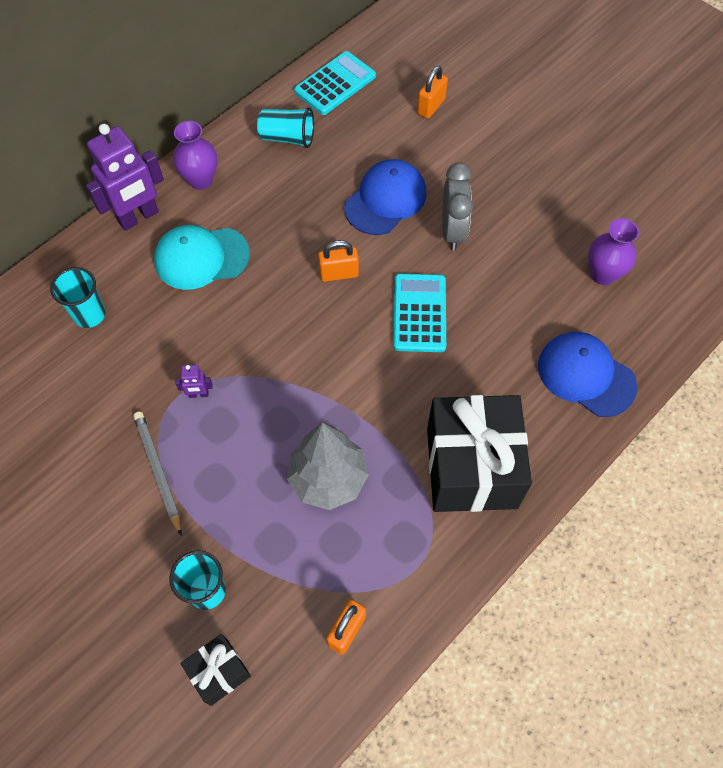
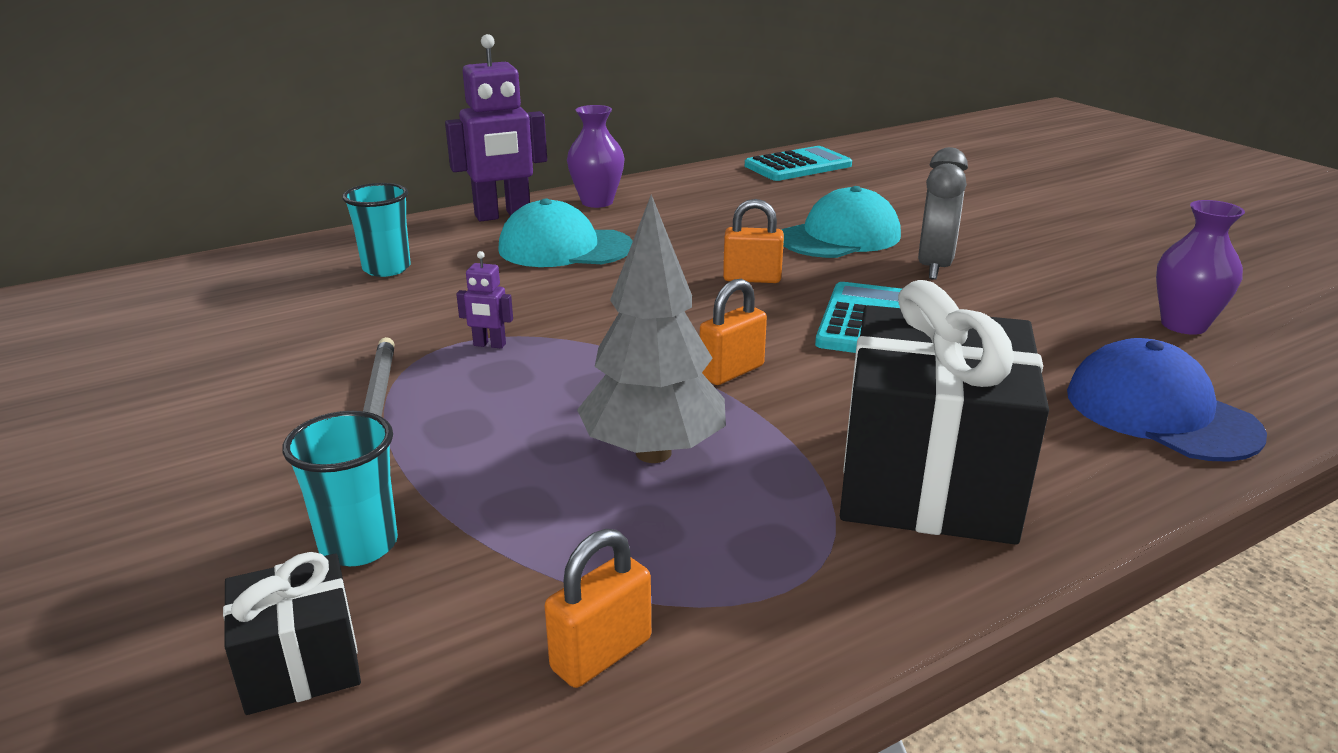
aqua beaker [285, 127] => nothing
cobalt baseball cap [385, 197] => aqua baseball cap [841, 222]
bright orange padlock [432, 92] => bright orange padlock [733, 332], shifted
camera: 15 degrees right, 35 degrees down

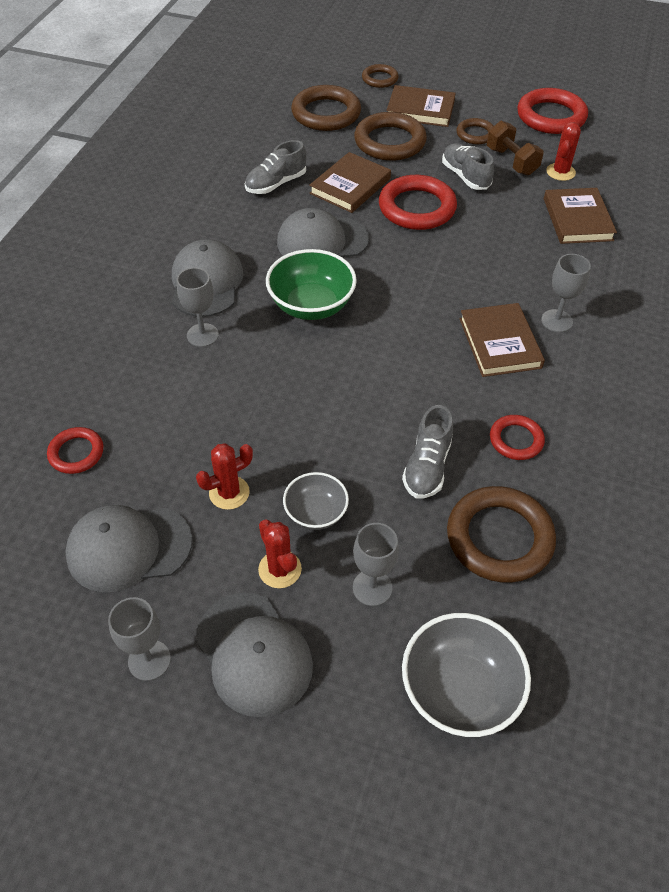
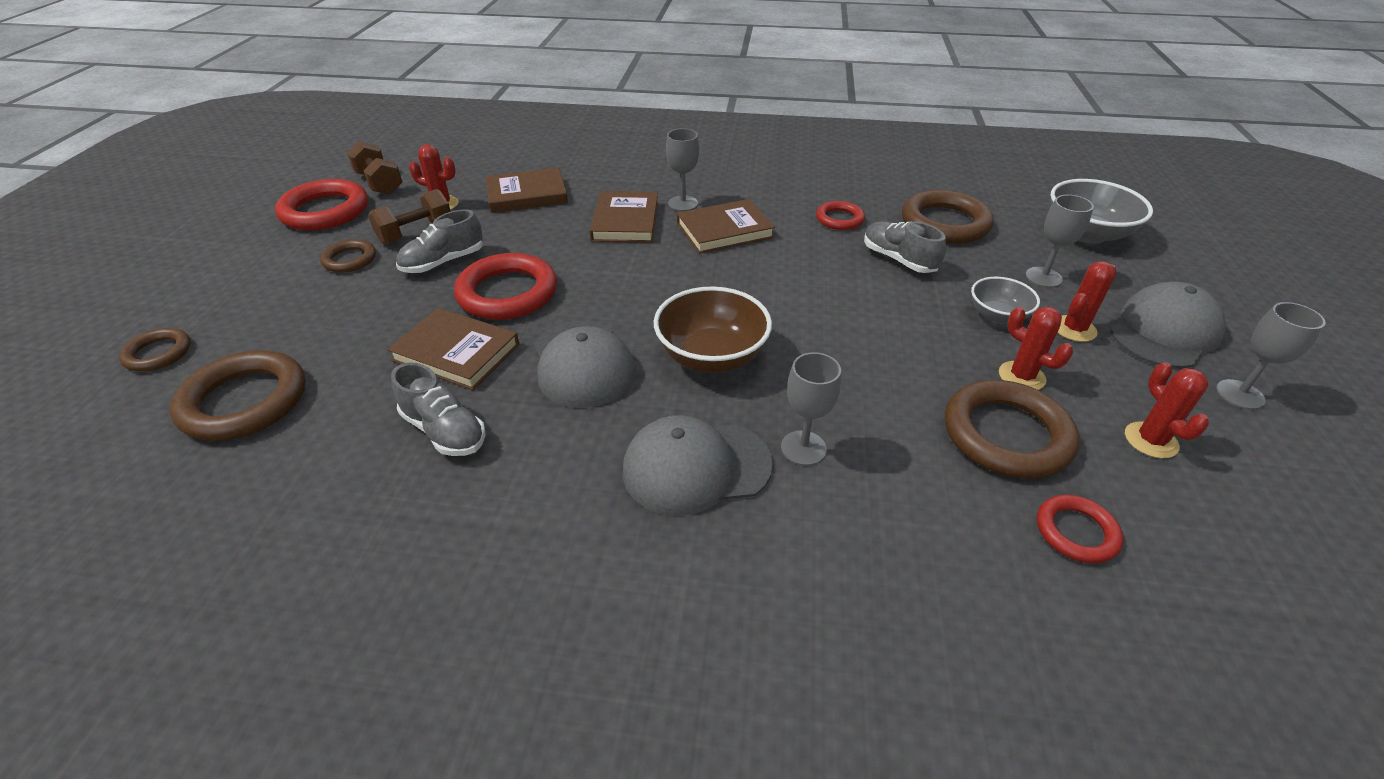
ash-grey baseball cap [128, 548] => scarlet cactus [1167, 410]
leaf-green serving bowl [311, 284] => brown serving bowl [713, 329]
brown torus [390, 136] => brown torus [1012, 429], shifted
brown book [421, 106] => brown book [624, 217], shifted
ash-grey sneaker [427, 452] => ash-grey sneaker [905, 247], 135 degrees counterclockwise
nothing => brown hand weight [374, 168]
camera: 100 degrees left, 10 degrees down

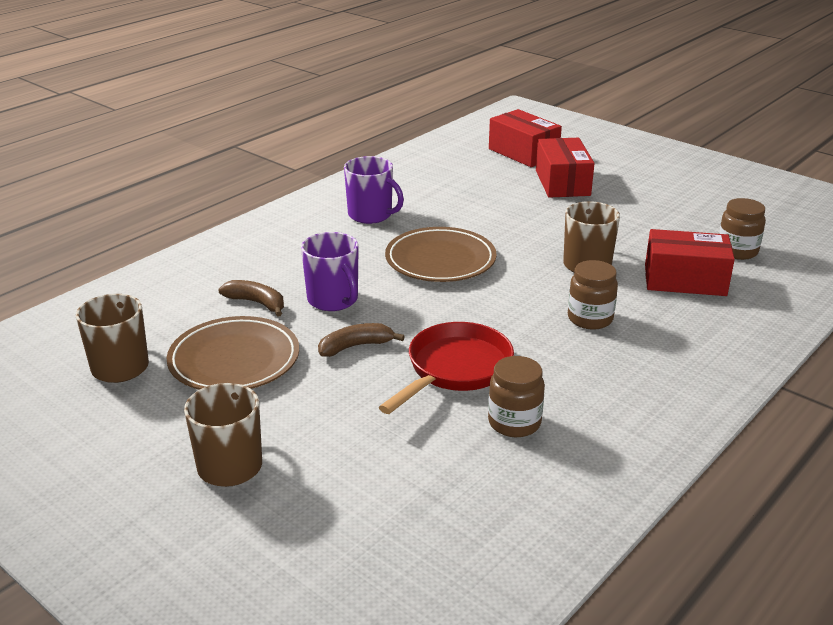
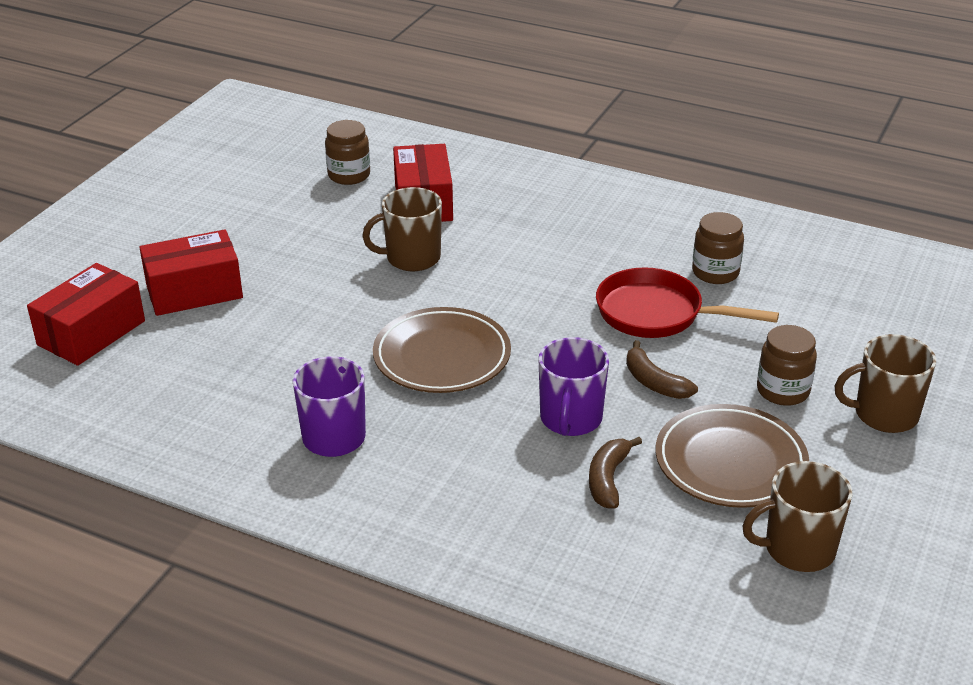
violet mug [330, 271] => violet mug [574, 386], 150 degrees clockwise
brown jam jar [593, 294] => brown jam jar [787, 365], shifted
camera: 105 degrees left, 5 degrees up

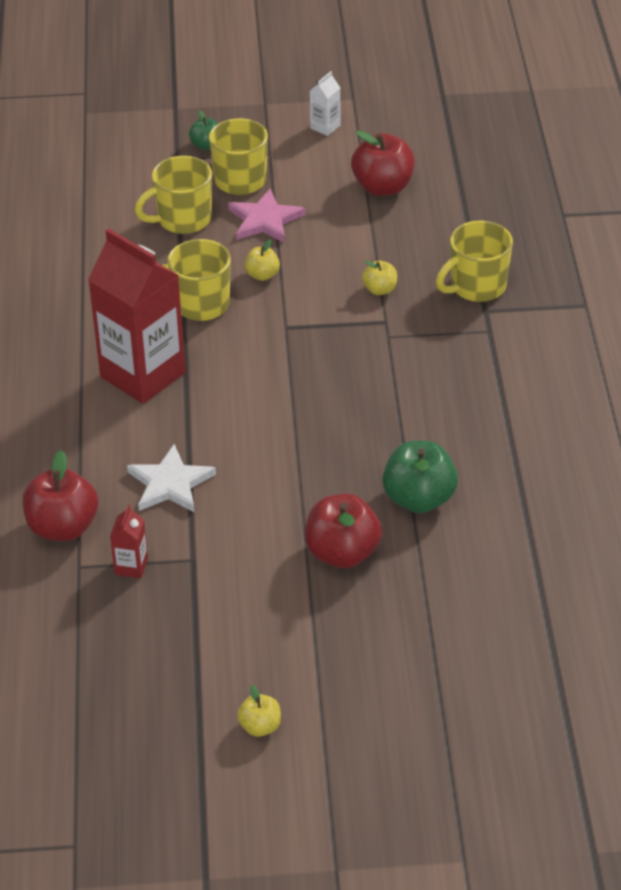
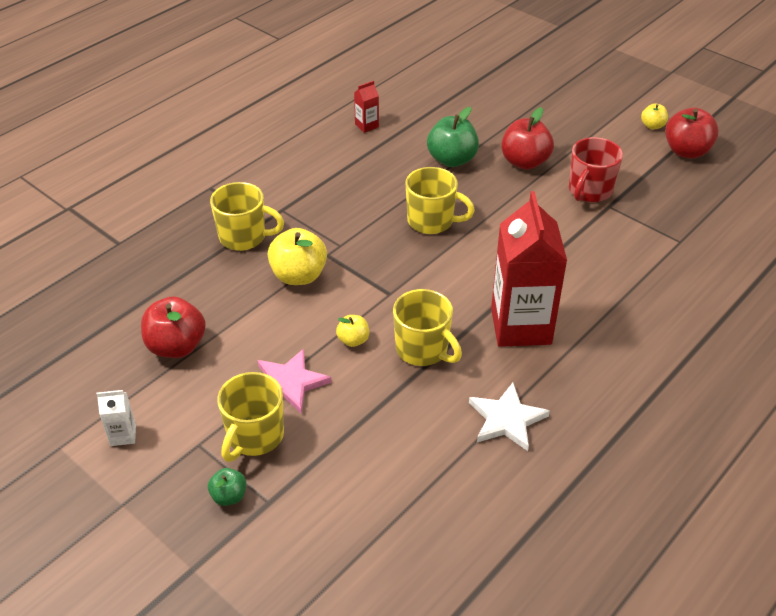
scarlet toy apple [60, 495] => scarlet toy apple [692, 133], shifted
scarlet juice carton [129, 541] => scarlet juice carton [366, 107], shifted
pure white star shape [171, 478] => pure white star shape [509, 417], shifted
golden mug [173, 195] => golden mug [440, 200], shifted
golden toy apple [379, 278] => golden toy apple [297, 256], x1.89
nothing => scarlet mug [596, 169]
camera: 135 degrees left, 0 degrees up

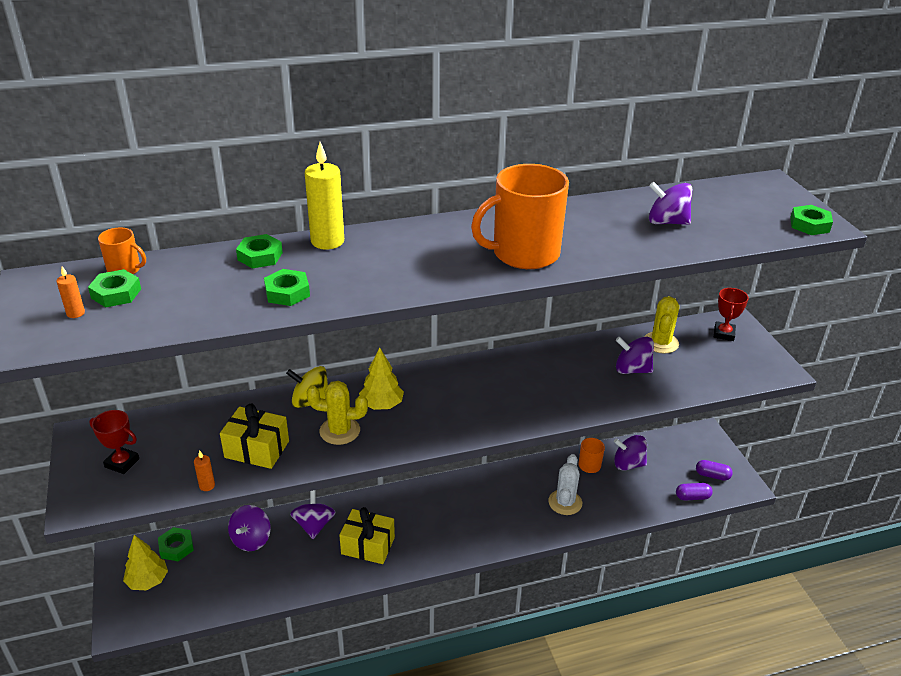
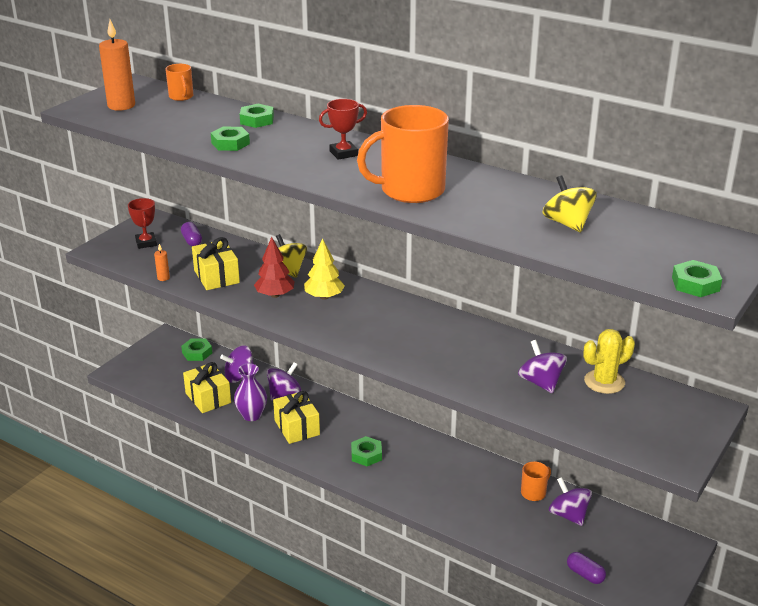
bright orange wax candle [70, 292] => bright orange wax candle [117, 65], x2.16
leaf-green hex nut [114, 288] => leaf-green hex nut [366, 451], shifted
golden fir tree [145, 562] => nothing
golden wax candle [324, 196] => nothing
golden cactus [337, 413] => scarlet fir tree [274, 267]
bright orange mug [520, 216] => bright orange mug [403, 154], 45 degrees counterclockwise
pure white cactus [565, 484] => nothing
violet whirligig [670, 203] => golden whirligig [569, 204]
violet pill [714, 470] => violet pill [191, 234], shifted
scarlet prize cup [731, 314] => scarlet prize cup [343, 129], shifted
nothing => golden present [207, 387]
nothing => violet tall vase [250, 392]
camera: 50 degrees right, 5 degrees down

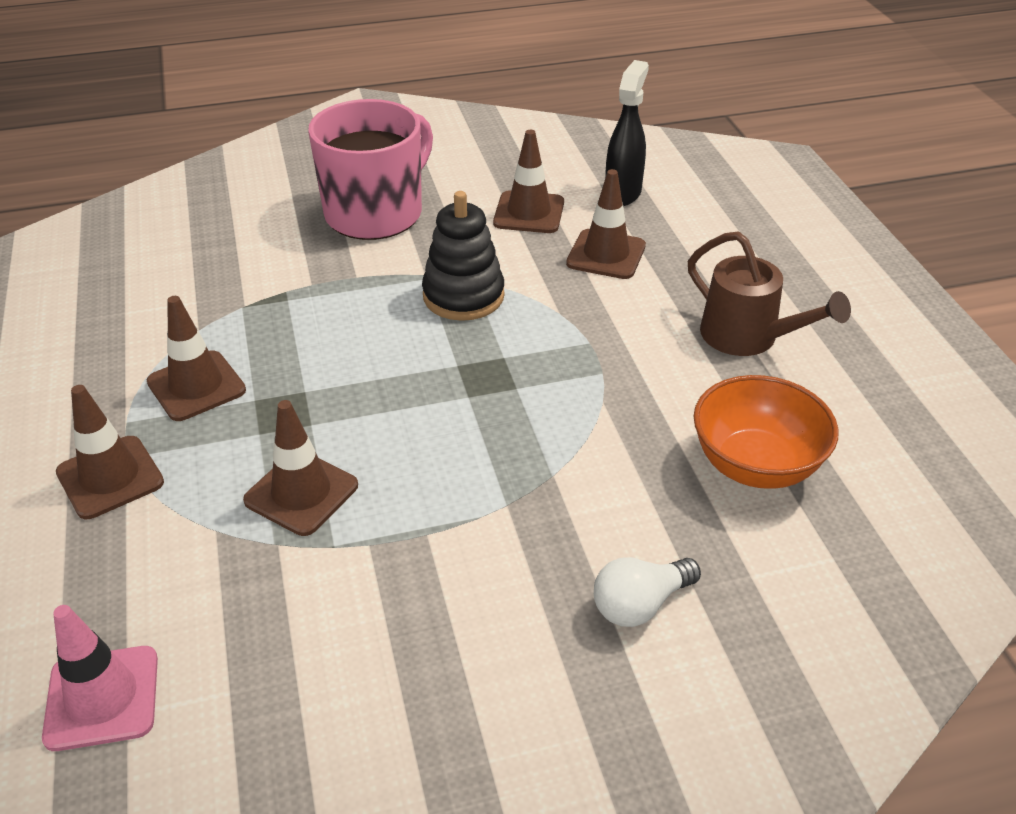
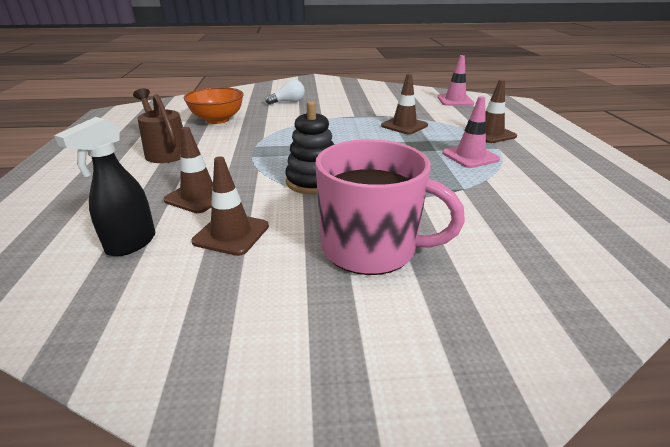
brown traffic cone [196, 358] => rose-pink traffic cone [471, 132]
rose-pink mug [370, 169] => rose-pink mug [390, 207], 120 degrees counterclockwise
camera: 170 degrees left, 10 degrees down

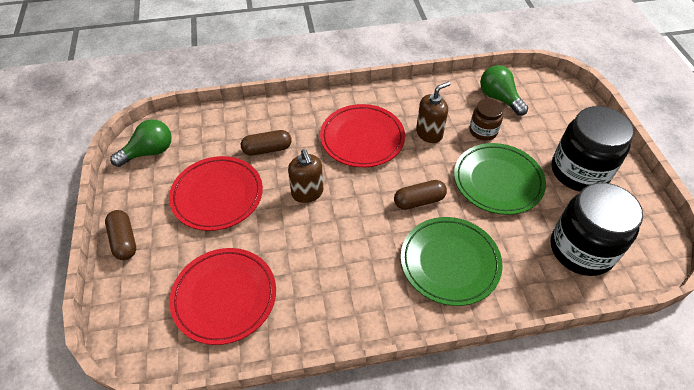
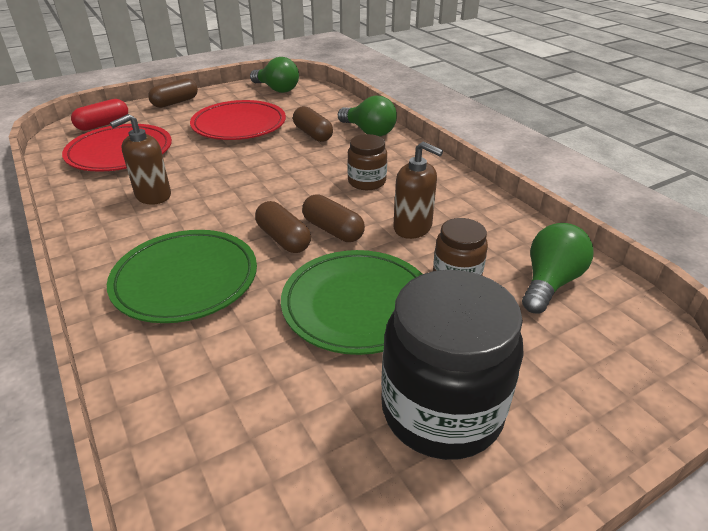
brown soap pump [305, 176] => brown soap pump [140, 159], shifted
scarlet dinner plate [362, 135] => brown jam jar [367, 162]
jet-black jam jar [597, 229] => nothing
nothing => scarlet pill [99, 115]
nothing => brown pill [333, 218]
nothing => leaf-green bulb [367, 115]
camera: 70 degrees right, 15 degrees down

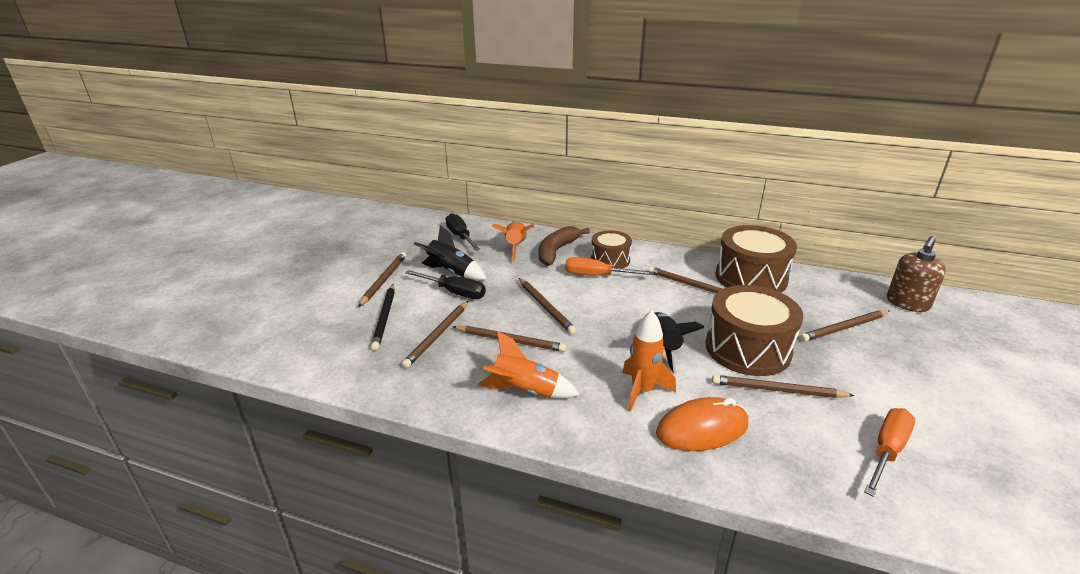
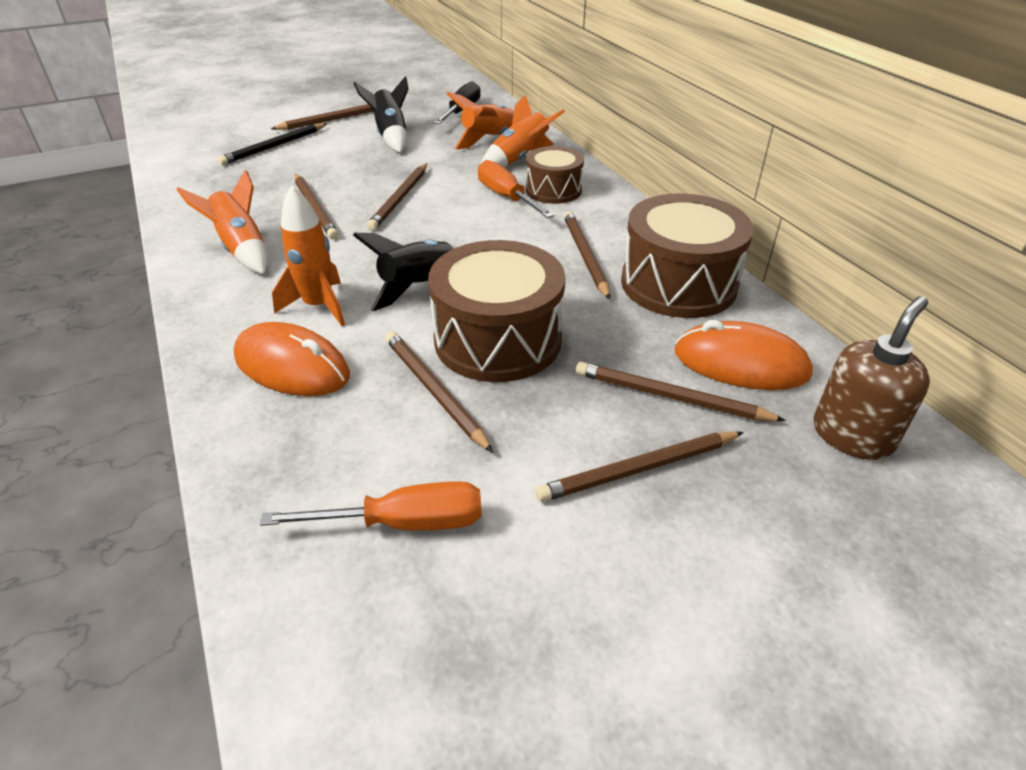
brown pencil [435, 334] => brown pencil [639, 466], shifted
jet-black flat screwdriver [445, 284] => nothing
brown banana [564, 246] => bright orange spaceship [523, 130]
brown soap pump [916, 274] => brown soap pump [872, 378], 135 degrees clockwise
nothing => bright orange PC mouse [743, 355]
camera: 45 degrees right, 10 degrees up

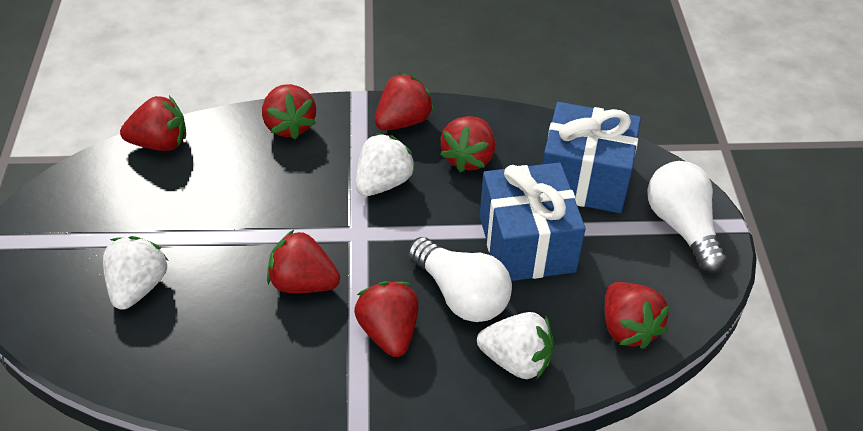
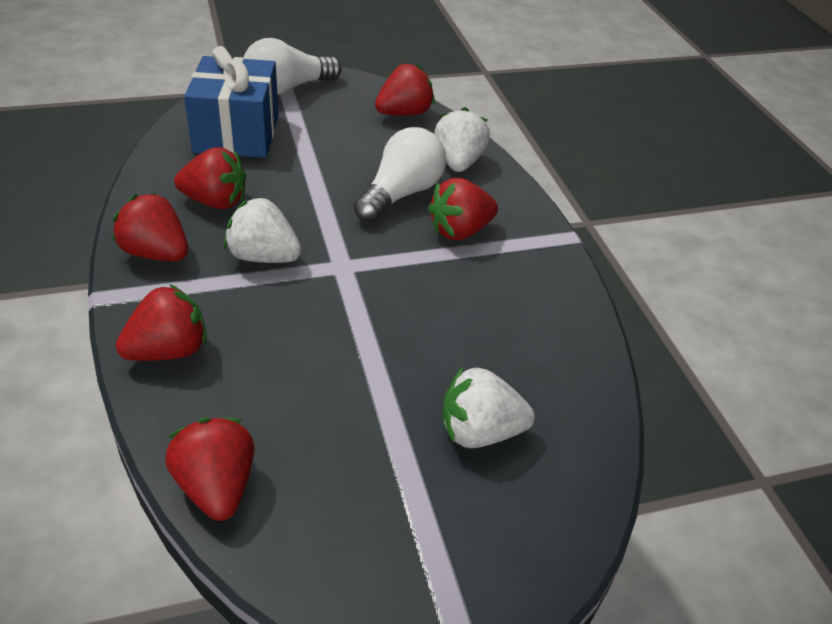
scarlet strawberry [303, 261] => nothing
cobalt present [533, 221] => nothing
camera: 105 degrees left, 5 degrees down

